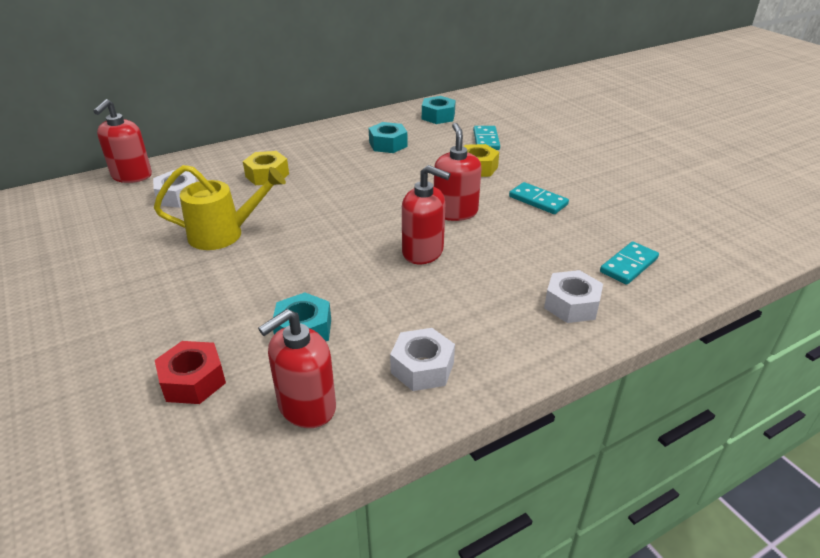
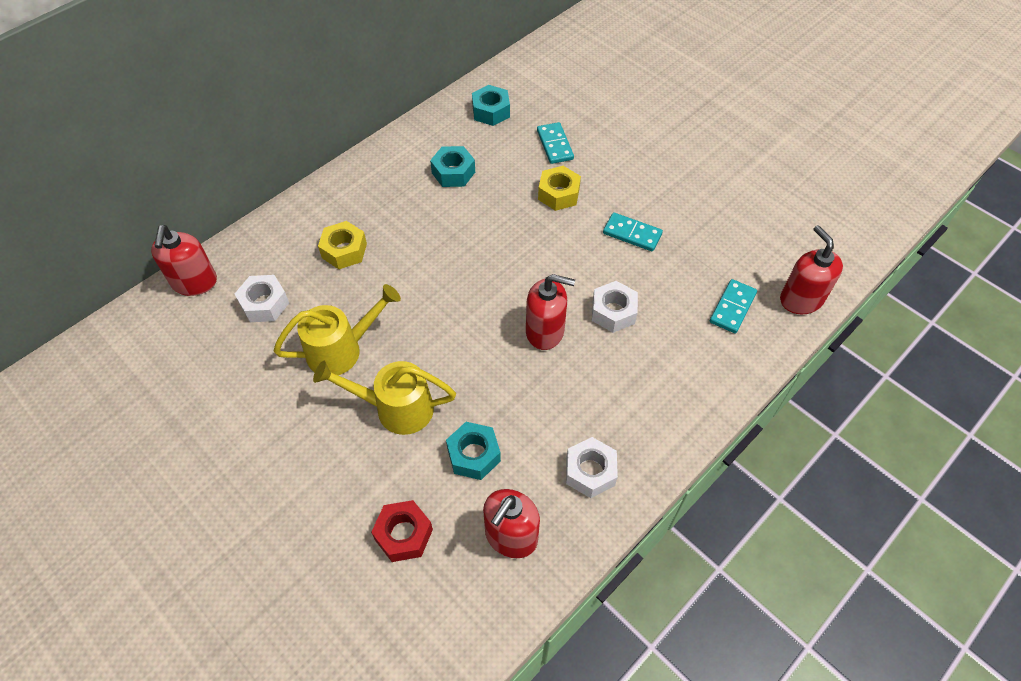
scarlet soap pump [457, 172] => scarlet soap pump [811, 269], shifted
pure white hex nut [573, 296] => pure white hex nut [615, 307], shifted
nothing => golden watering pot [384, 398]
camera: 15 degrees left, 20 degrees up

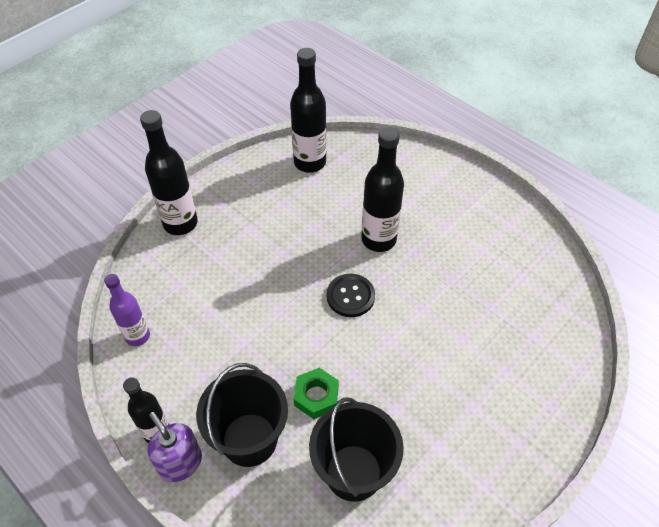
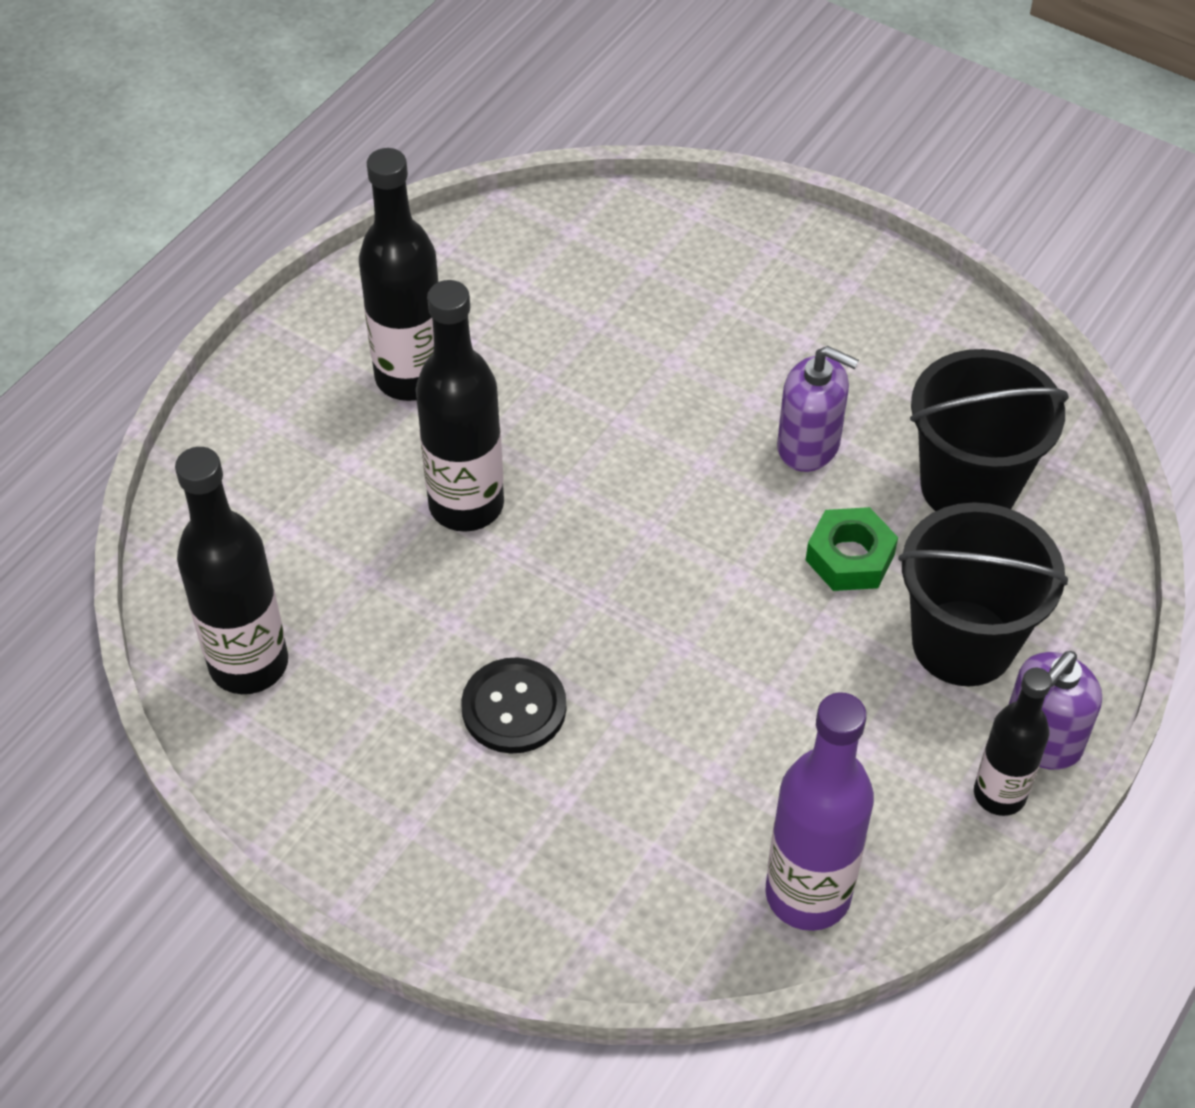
violet flask [127, 310] => violet flask [819, 811], x1.57
jet-black flask [169, 172] => jet-black flask [398, 274], shifted
jet-black sewing button [351, 295] => jet-black sewing button [513, 705], shifted
nothing => violet soap pump [818, 409]
camera: 100 degrees left, 0 degrees up

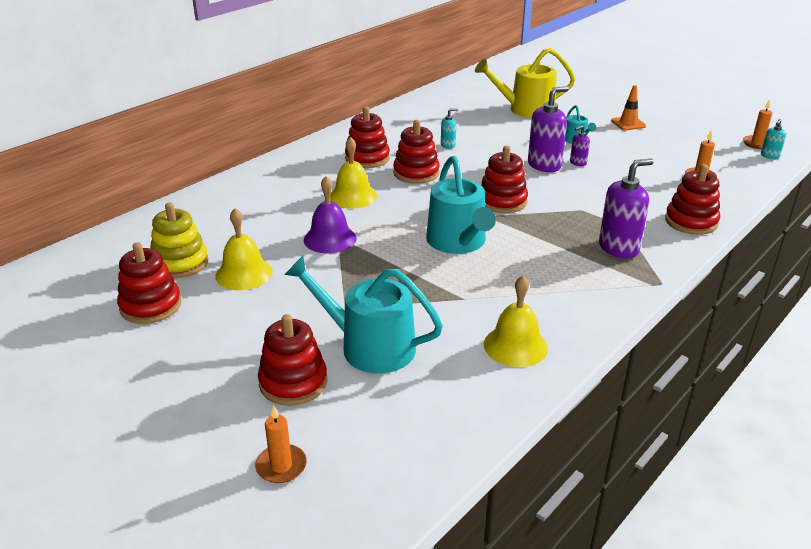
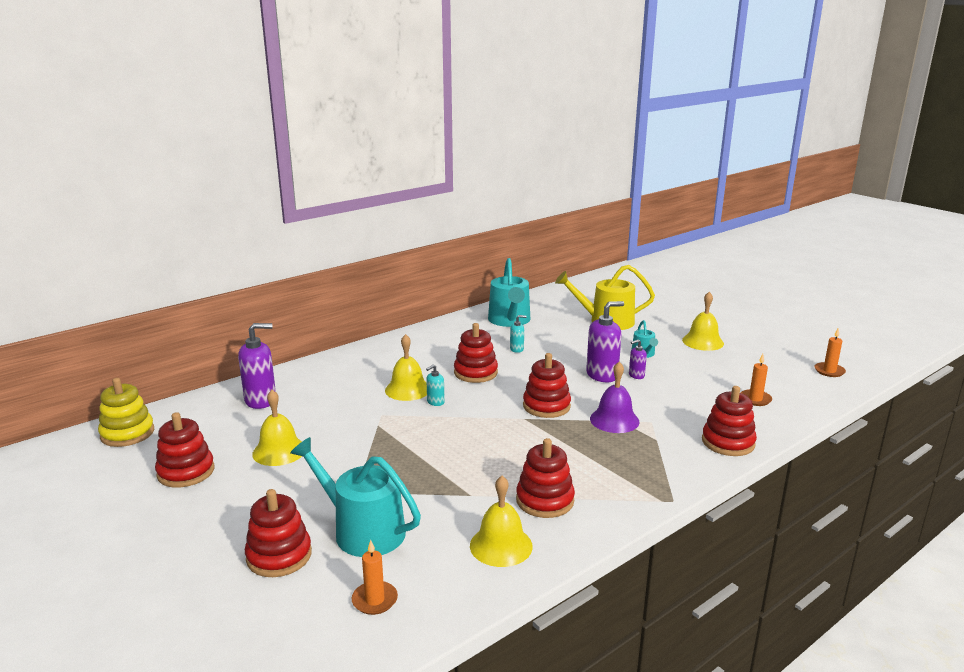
golden stacking toy [179, 240] => golden stacking toy [126, 412], shifted
bright orange wax candle [281, 444] => bright orange wax candle [375, 577], shifted
violet school bell [330, 214] => violet school bell [614, 397], shifted
scarlet stacking toy [367, 137] => scarlet stacking toy [545, 478], shifted
aqua watering pot [461, 205] => aqua watering pot [509, 292], shifted
violet soap pump [626, 208] => violet soap pump [257, 366], shifted
bright orange traffic cone [628, 107] => golden school bell [703, 321]
aqua soap pump [773, 139] => aqua soap pump [435, 385], shifted
camera: 10 degrees right, 10 degrees down

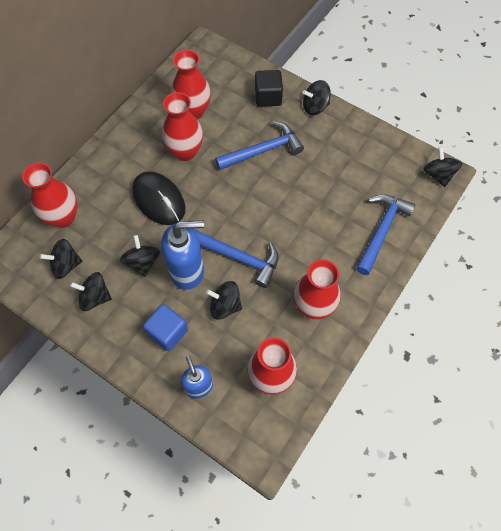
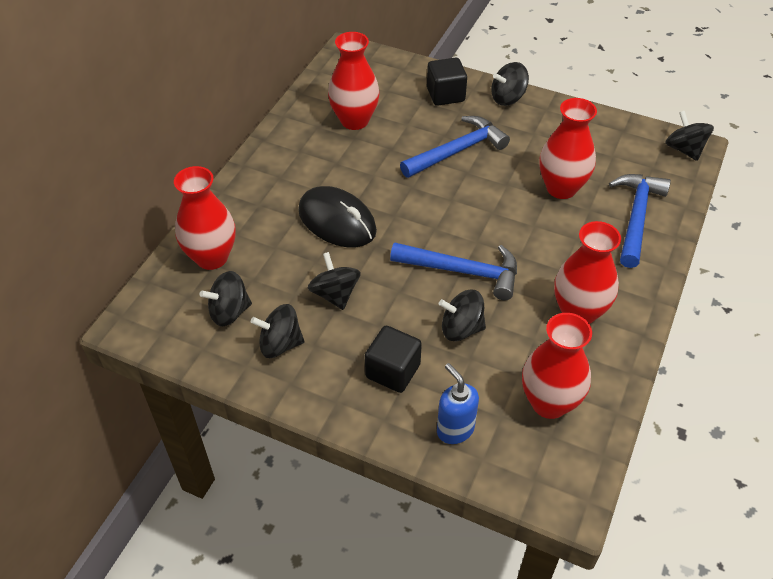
cobalt block [165, 327] => jet-black block [393, 359]
cobalt soap pump [182, 255] => nothing
scarlet tall vase [182, 126] => scarlet tall vase [568, 148], shifted
camera: 10 degrees left, 15 degrees down

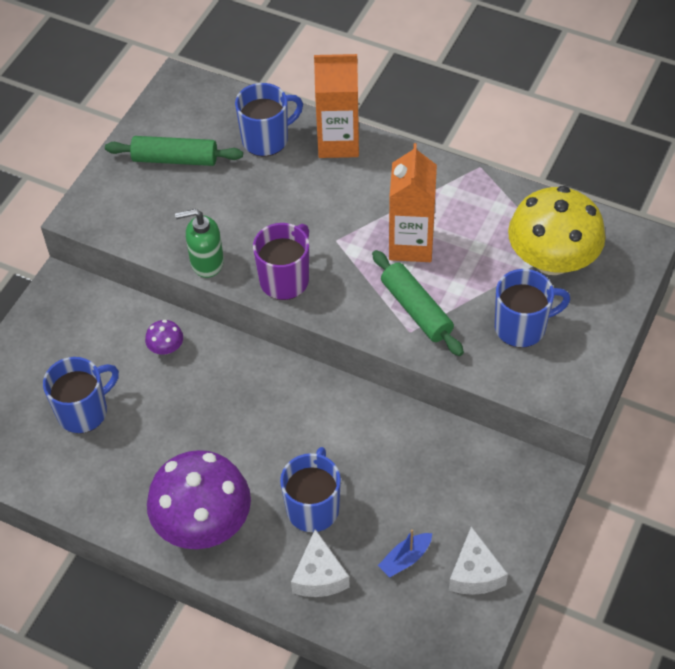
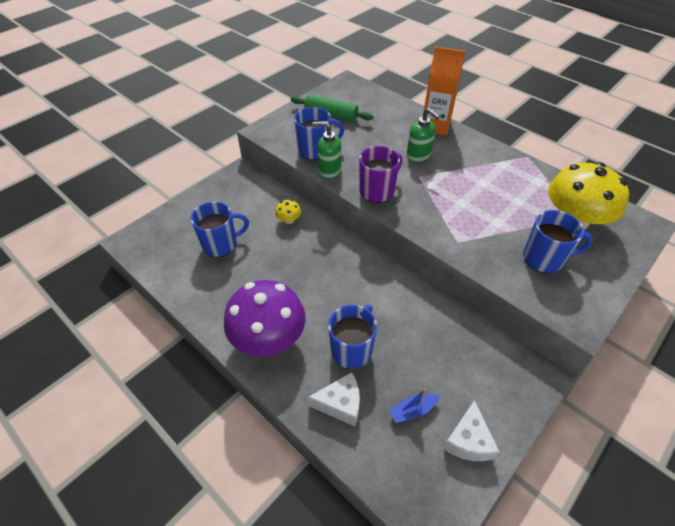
violet fungus [164, 337] => golden fungus [288, 212]
cobalt mug [269, 120] => cobalt mug [319, 133], shifted
pure white cheese wedge [320, 563] => pure white cheese wedge [334, 399], 105 degrees counterclockwise
leaf-green pastry roller [418, 303] => nothing
bright orange juice carton [413, 202] => nothing
nothing => leaf-green soap pump [423, 135]
camera: 15 degrees right, 5 degrees down

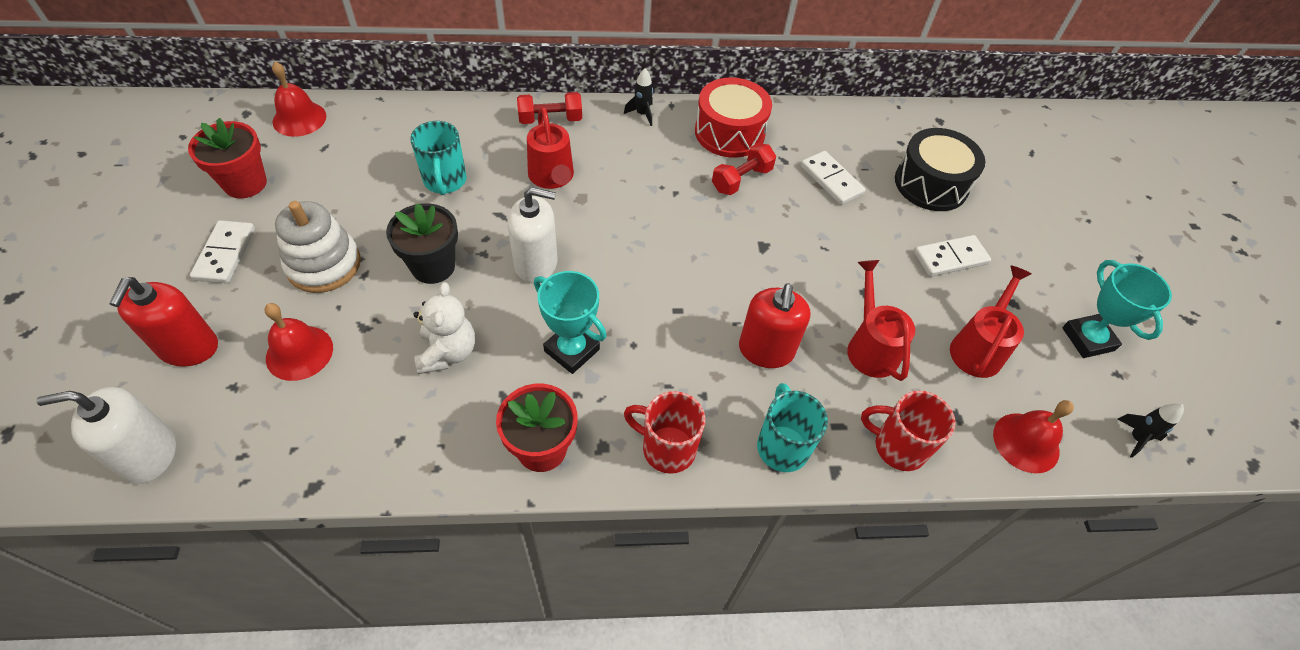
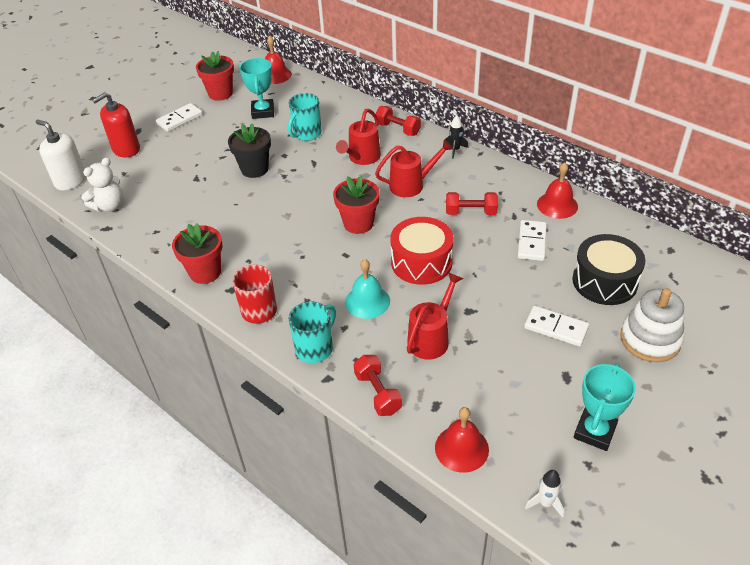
scarlet school bell [298, 342] => scarlet school bell [557, 190], shifted
pure white stacking toy [318, 247] => pure white stacking toy [652, 325], shifted
pure white teddy [444, 328] => pure white teddy [102, 184], shifted
pure white soap pump [532, 235] => nothing
aqua prize cup [570, 322] => aqua prize cup [256, 88], shifted
scarlet snare drum [733, 117] => scarlet snare drum [422, 251], shifted
scarlet soap pump [775, 325] => aqua school bell [367, 289]
scarlet mug [908, 430] => scarlet hand weight [378, 385]
scarlet watering pot [990, 321] => scarlet watering pot [414, 168], shifted
jet-black spaceship [1151, 431] => pure white spaceship [545, 494]
nothing => scarlet plant pot [356, 205]
camera: 50 degrees right, 10 degrees down

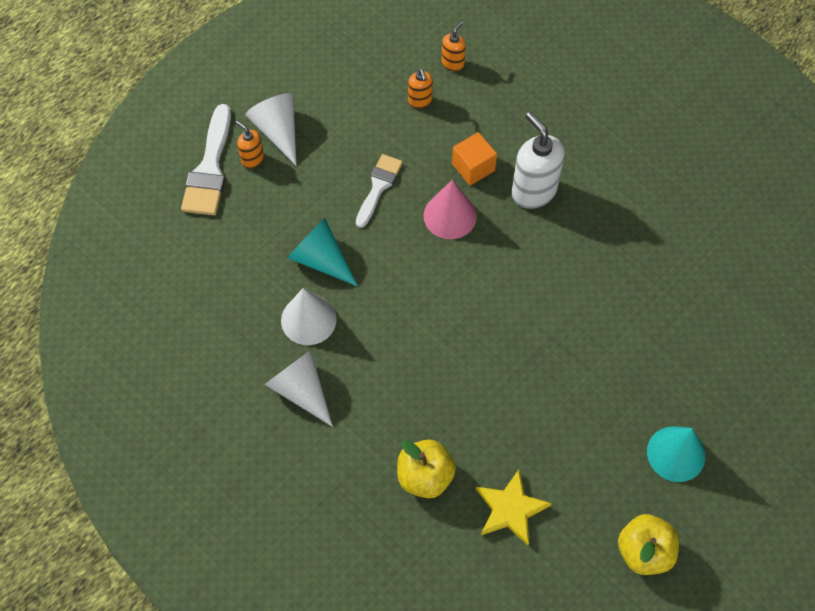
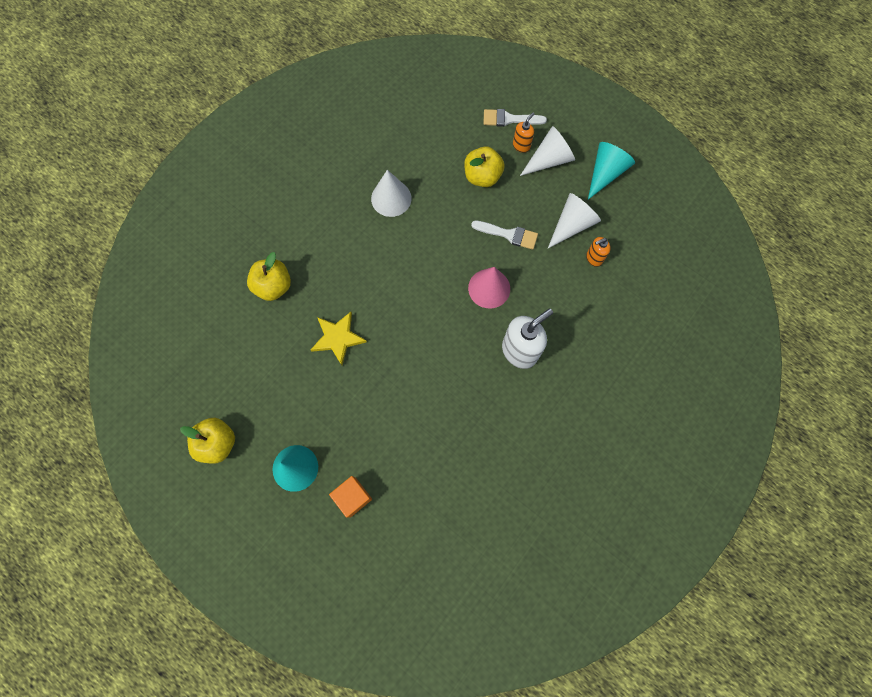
pure white paintbrush [206, 159] => pure white paintbrush [515, 118], x0.66
pure white cone [298, 388] => pure white cone [574, 220], shifted
aqua cone [323, 252] => aqua cone [611, 171], shifted
bright orange soap pump [453, 46] => nothing
bright orange block [474, 159] => bright orange block [350, 497], shifted
golden star shape [514, 508] => golden star shape [339, 338], shifted
nothing => golden toy apple [484, 166]
camera: 85 degrees right, 10 degrees up

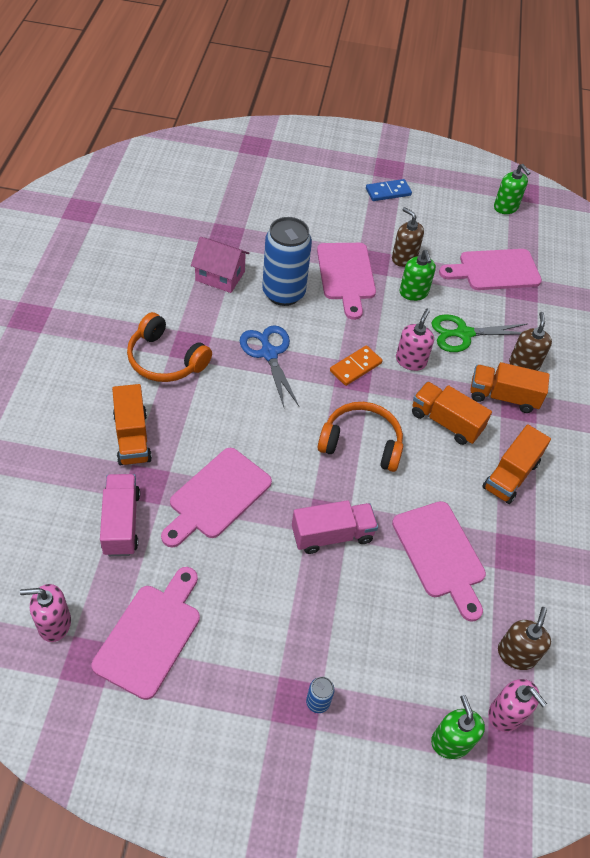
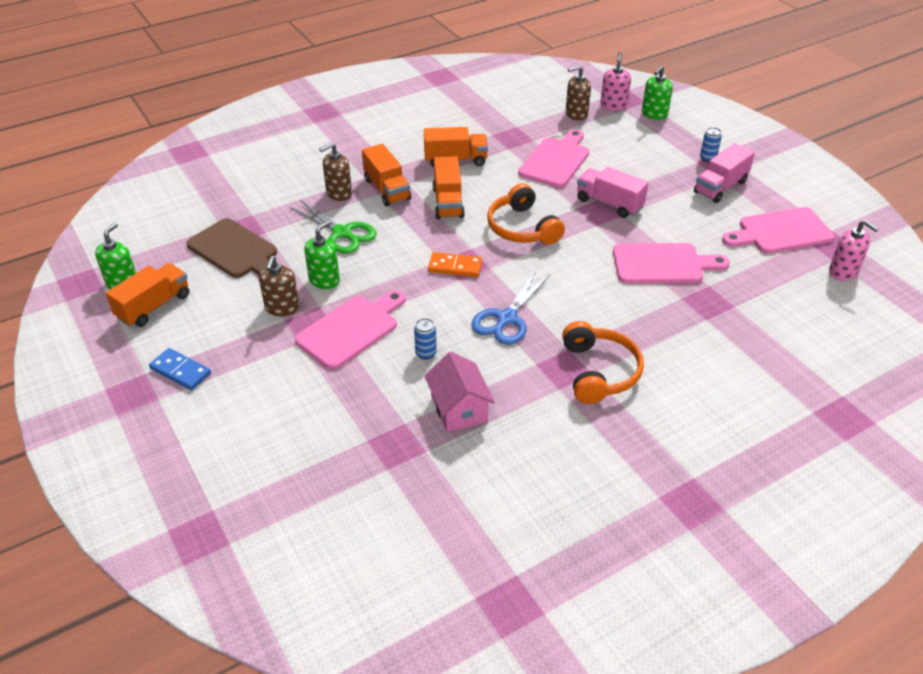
rose-pink toy truck [120, 515] => rose-pink toy truck [724, 173], shifted
bright orange toy truck [132, 424] => bright orange toy truck [147, 295], shifted
cobalt soda can [287, 261] => cobalt soda can [425, 339], x0.41
rose-pink soap pump [415, 340] => nothing
rose-pink bread board [490, 269] => brown bread board [231, 248]
camera: 125 degrees left, 10 degrees down

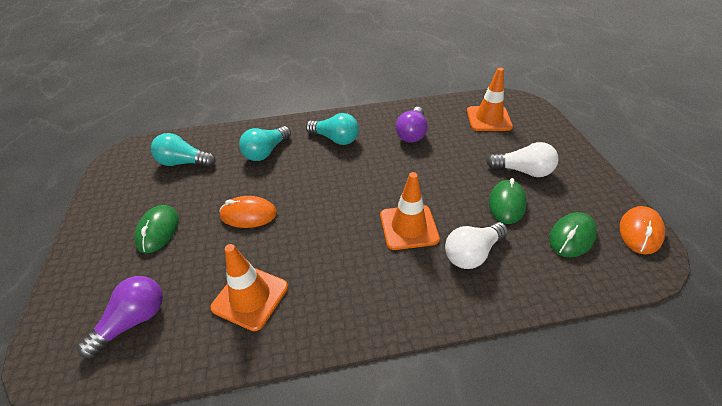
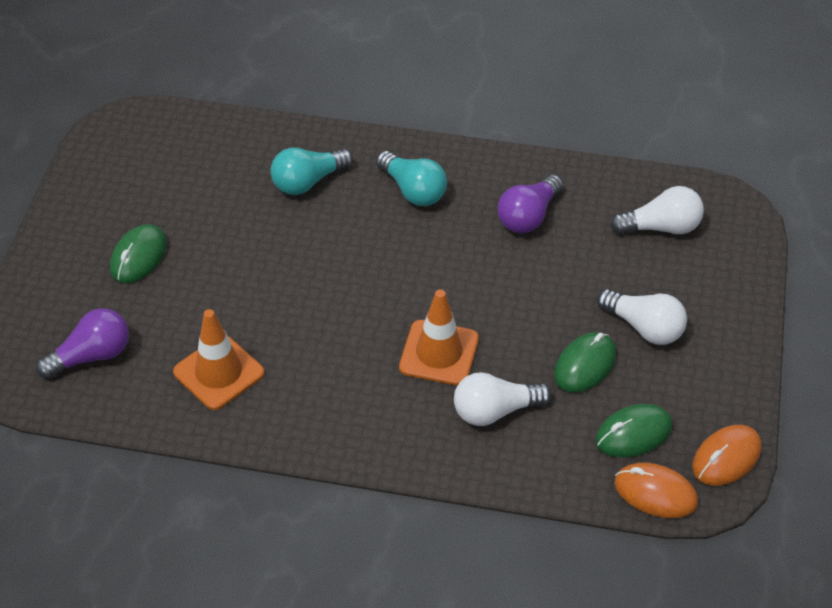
aqua bulb [183, 150] => nothing
bright orange PC mouse [248, 212] => bright orange PC mouse [656, 490], shifted
bright orange traffic cone [490, 99] => pure white bulb [657, 210]
camera: 20 degrees right, 5 degrees up

